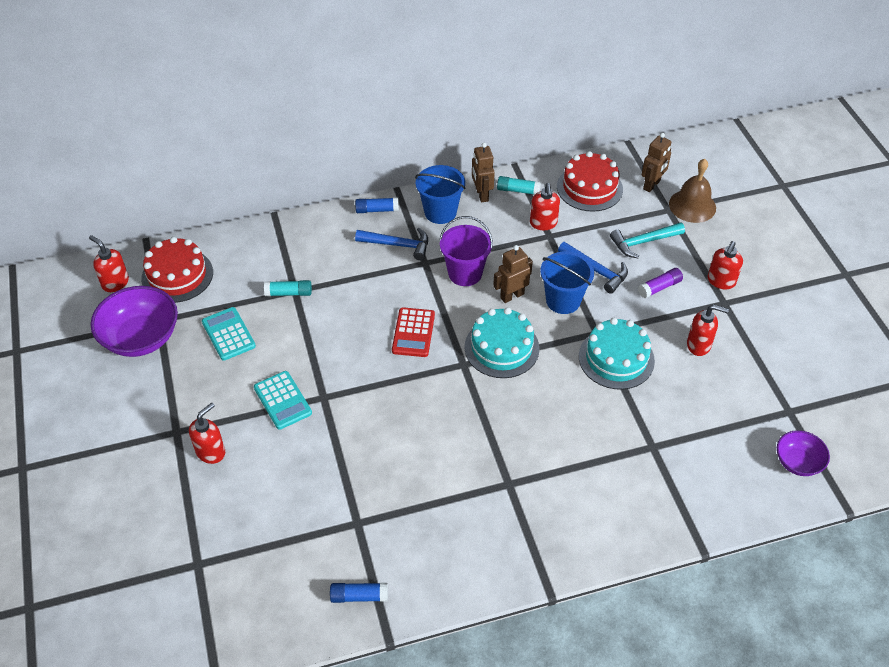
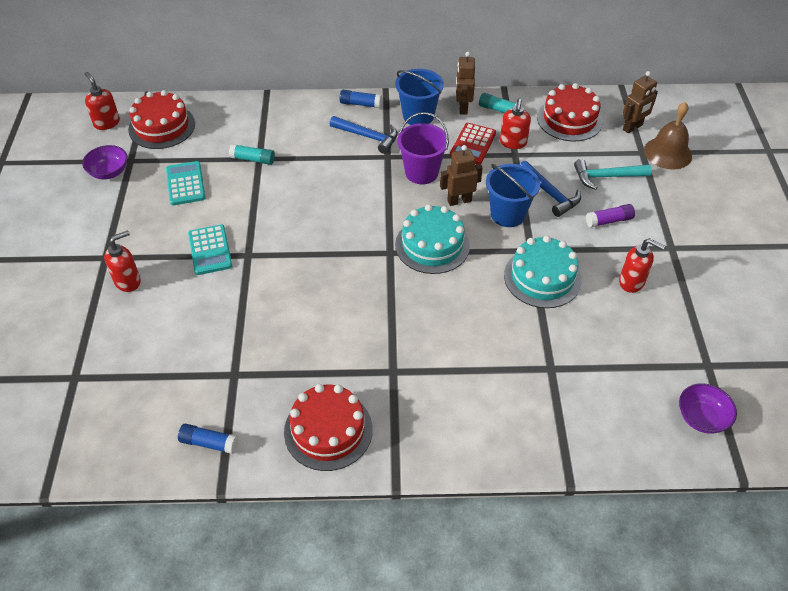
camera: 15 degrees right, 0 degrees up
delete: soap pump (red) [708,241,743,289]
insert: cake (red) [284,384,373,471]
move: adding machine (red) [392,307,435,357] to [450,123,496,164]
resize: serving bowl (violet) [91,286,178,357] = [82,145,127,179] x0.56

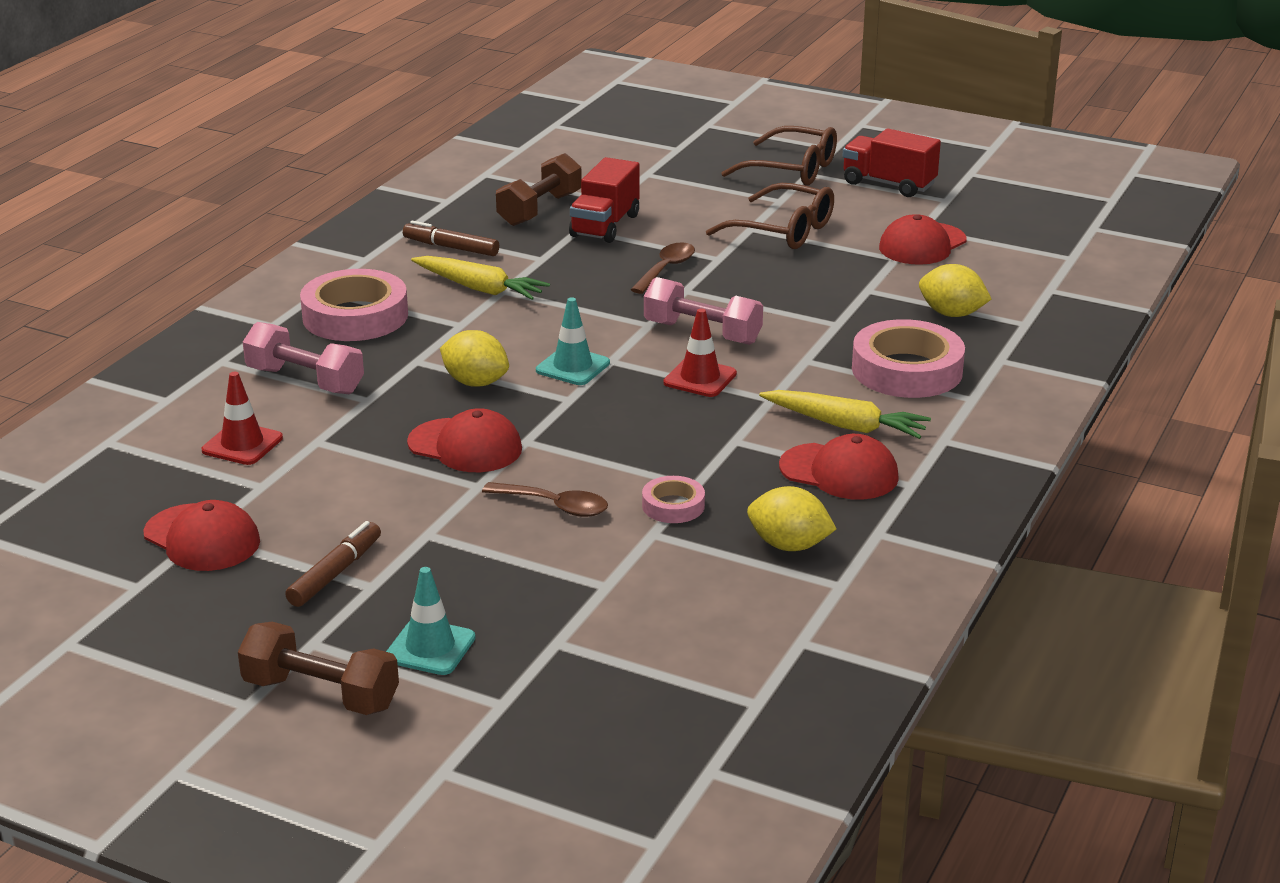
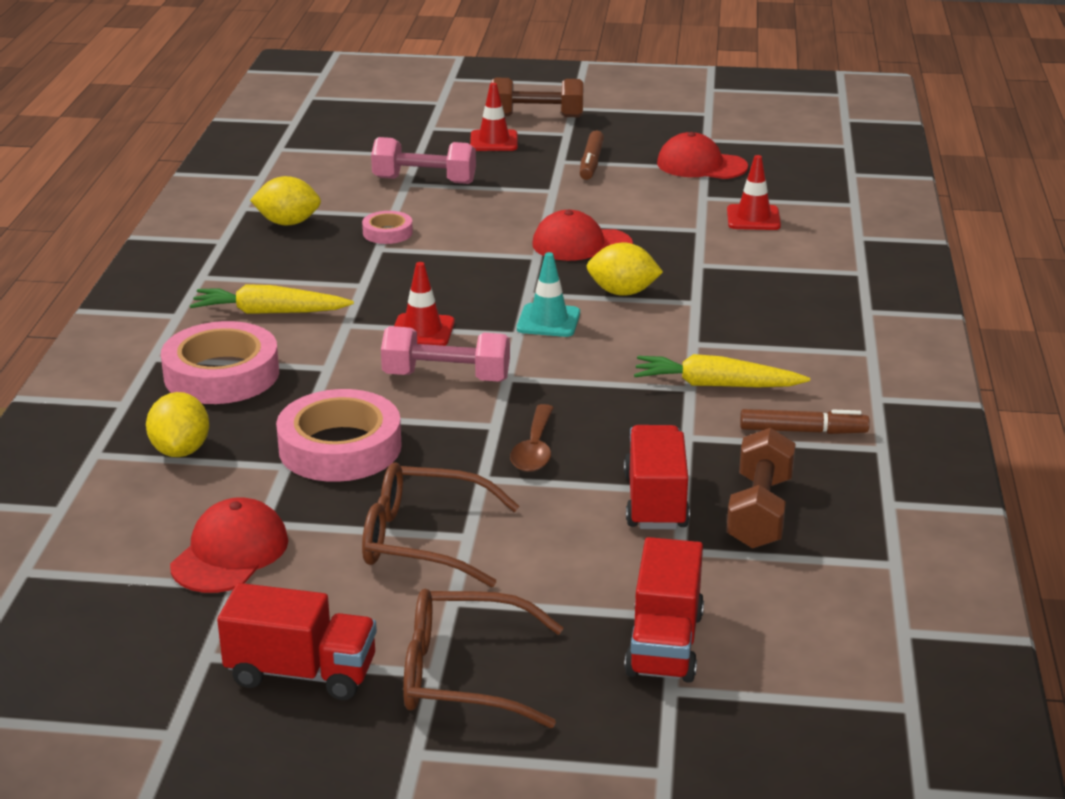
camera: 160 degrees right, 0 degrees up
delete: teaspoon (russet) [482,482,608,517]; cap (red) [779,434,899,500]
insert: toy truck (red) [624,537,704,683]
move: hand weight (rose-pink) [243,322,364,394] to [371,137,476,184]; sticky tape (rose-pink) [300,269,408,341] to [276,389,402,482]
recolor: road cone (teal) [386,567,476,675] to road cone (red) [470,83,518,151]
rotate: toy lemon (golden) [919,264,991,317] = [146,392,209,457] 75 degrees clockwise

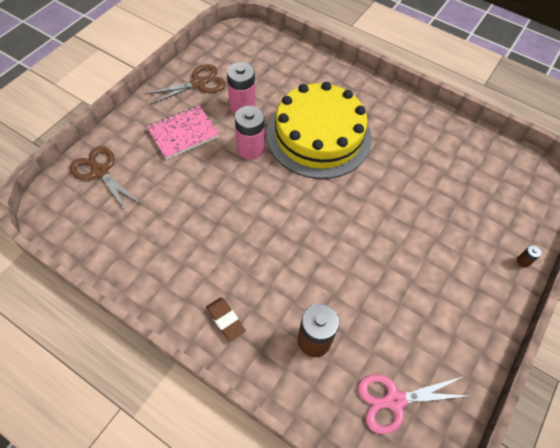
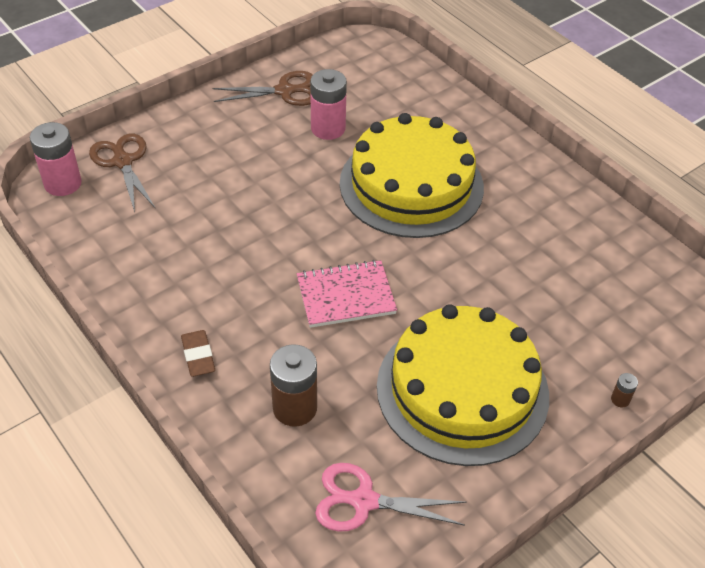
camera: 20 degrees right, 10 degrees down
insert: cake (golden) [377,304,549,466]
move: exercise book (rose-pink) [147,105,219,160] to [297,260,397,328]; battery (rose-pink) [235,106,264,160] to [30,122,82,196]

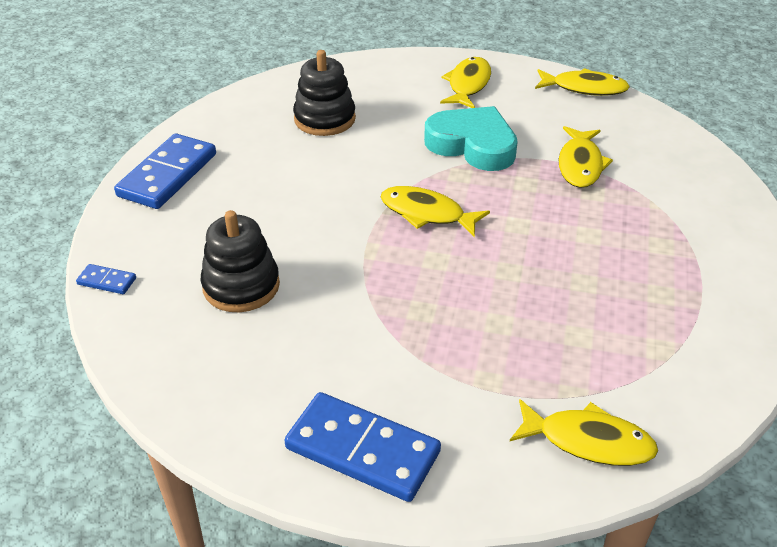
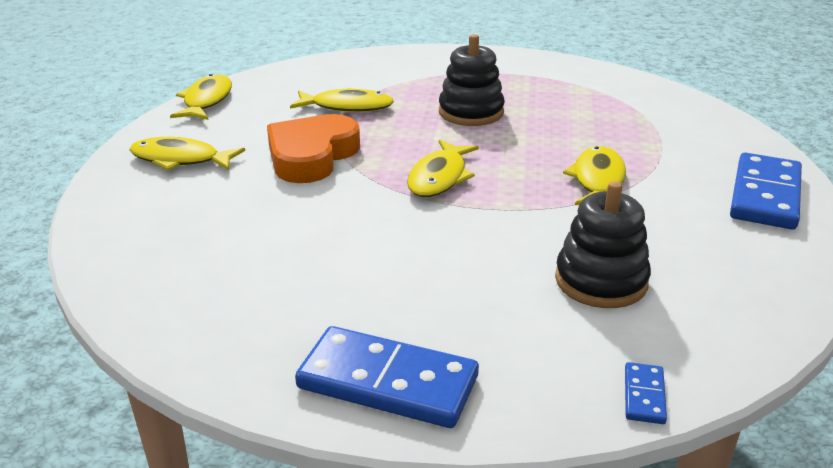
camera: 95 degrees left, 10 degrees down
move: stacking toy (ebony) [293,50,356,136] to [439,34,505,126]; fish (golden) [510,399,658,466] to [563,146,626,205]
recolor: love heart (teal) [424,106,518,171] to love heart (orange-coloured) [267,114,360,183]

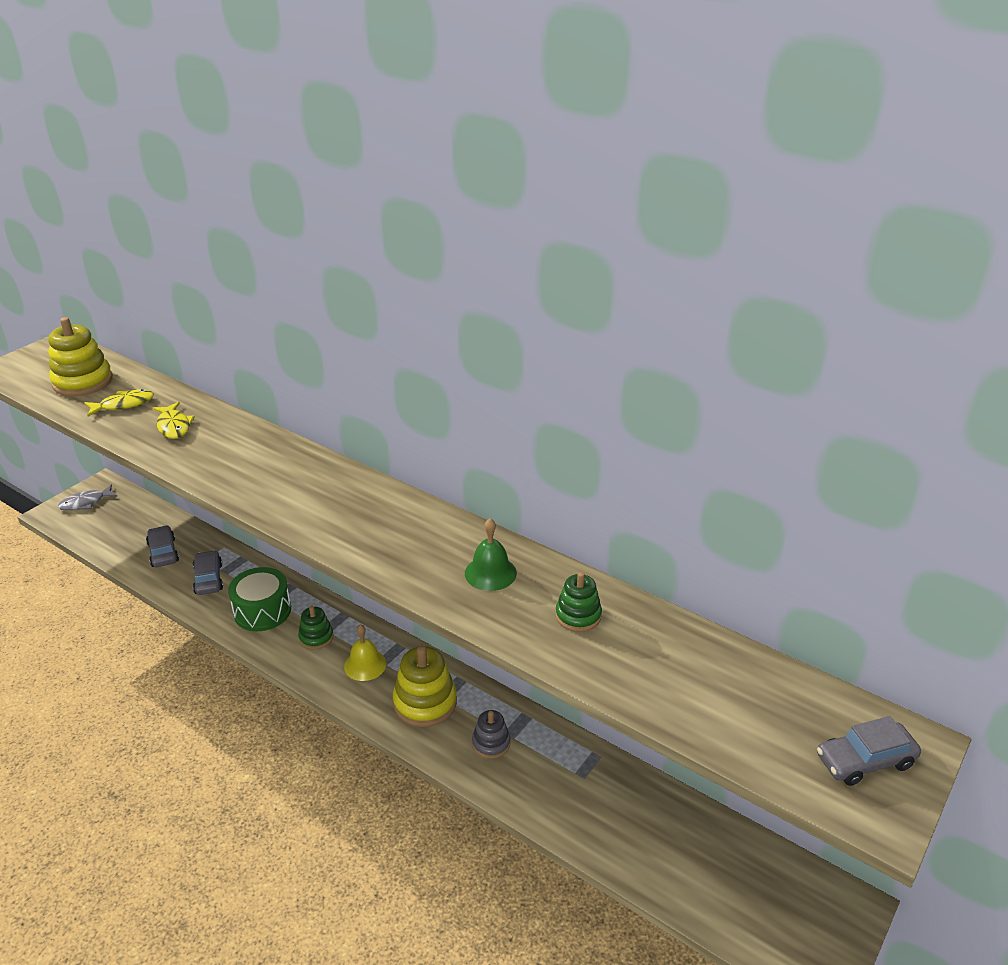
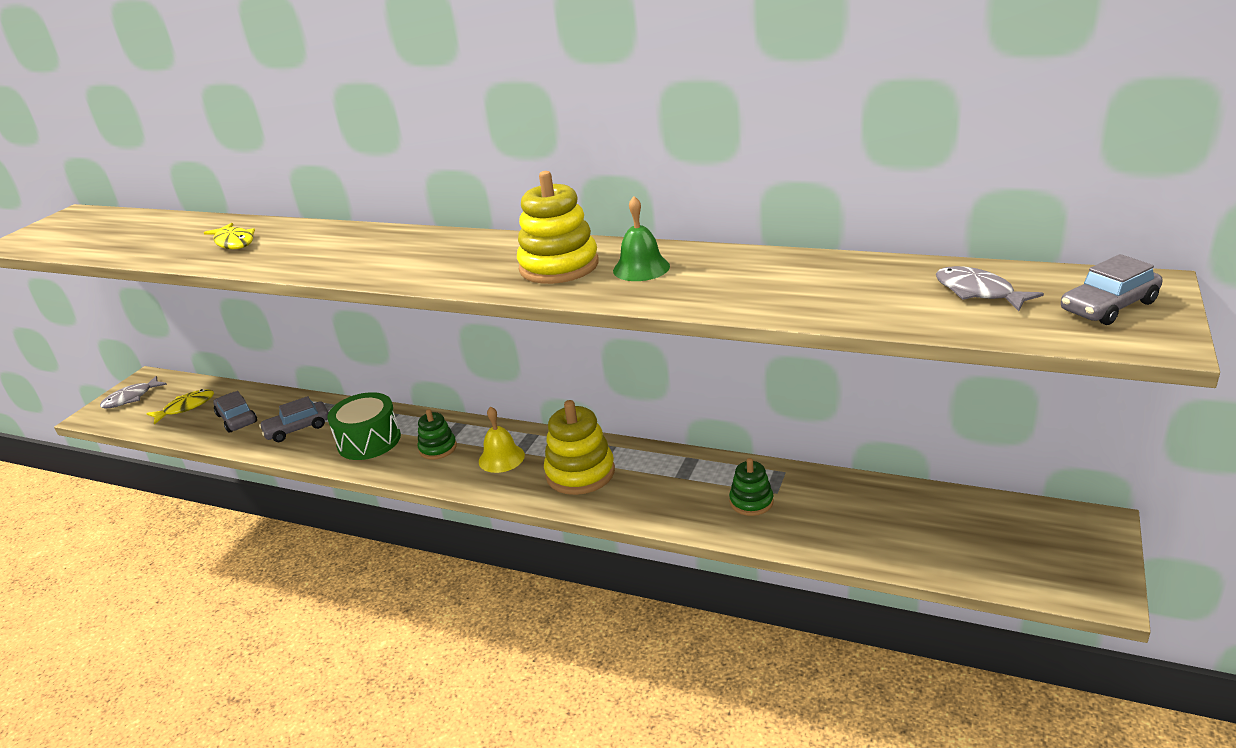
camera: 10 degrees left, 5 degrees down
delete: stacking toy (grey) [472,710,510,759]
insert: fish (grey) [936,266,1044,311]
move: stacking toy (golden) [48,317,113,396] to [517,171,599,284]; fish (golden) [84,389,154,416] to [146,389,214,425]; stacking toy (green) [555,572,602,632] to [729,458,774,516]
rotate: car (grey) [193,550,223,595] = [259,396,329,442] 90 degrees counterclockwise

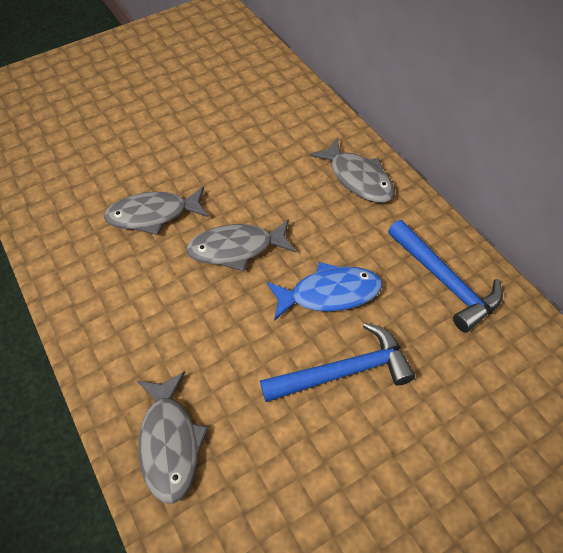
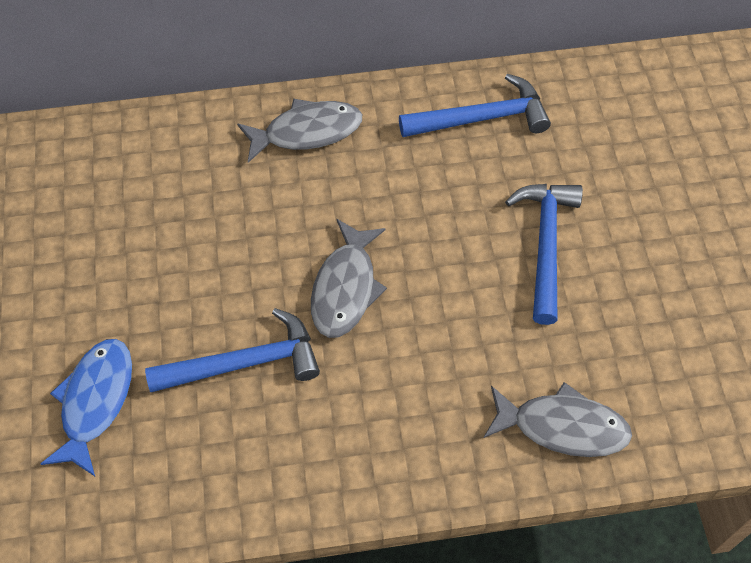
camera: 70 degrees left, 5 degrees up
move: fish (royal blue) [267,262,382,321] to [41,339,132,476]
replace: fish (grey) [104,186,208,235] to carpenter's hammer (royal blue) [145,308,320,392]

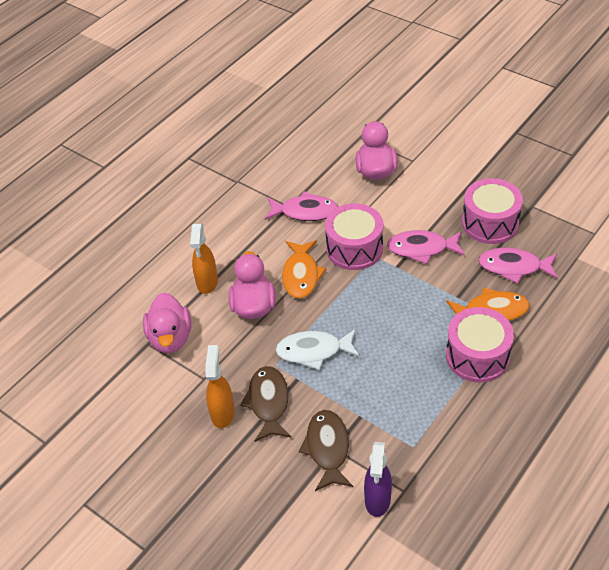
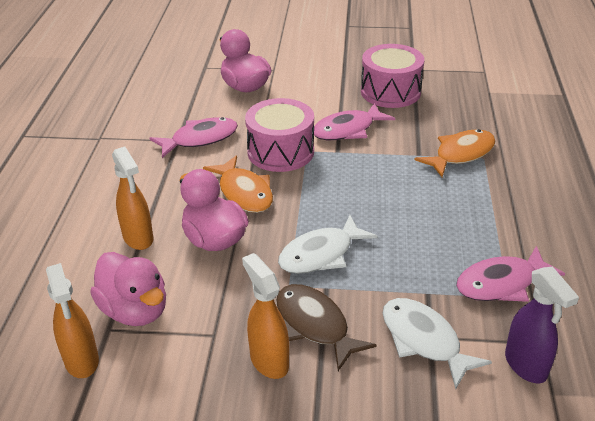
camera: 35 degrees left, 10 degrees down
delete: snare drum (rose-pink) [446,307,514,383]
insert: spray bottle (orange-coloured) [46,263,99,378]
move: fish (rose-pink) [478,248,558,284] to [456,246,565,302]
recolor: fish (russet) [299,410,353,491] to fish (white) [382,298,492,389]

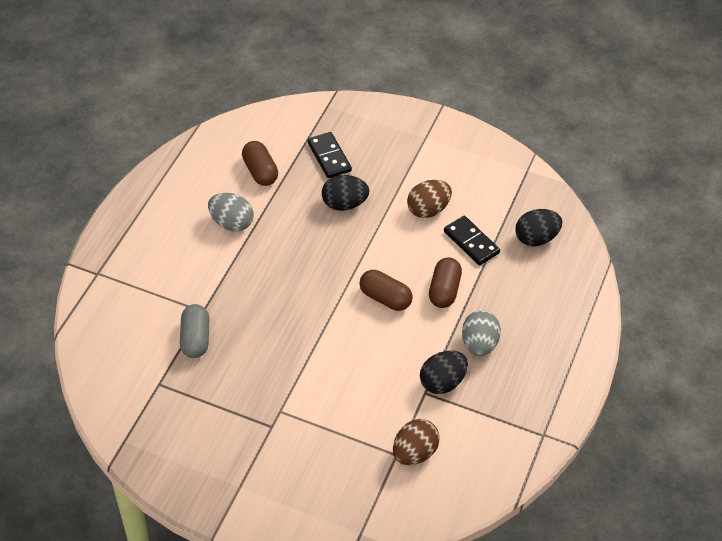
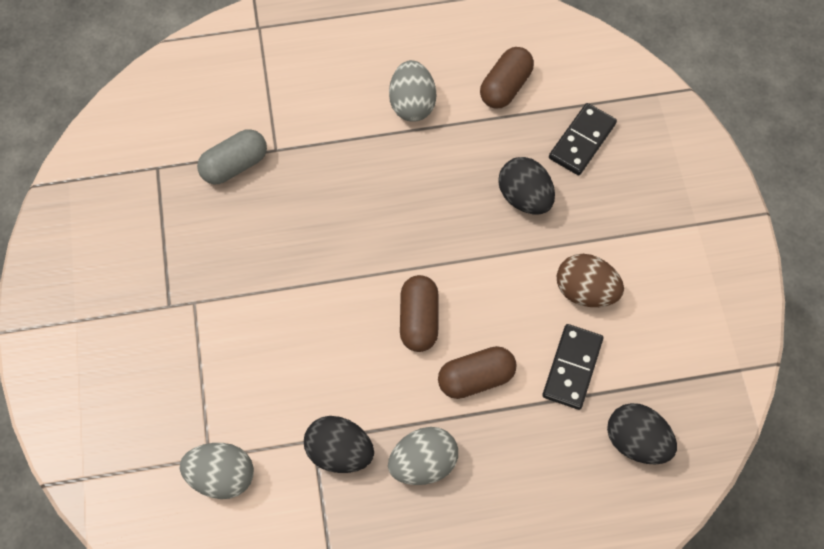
camera: 60 degrees right, 15 degrees up
recolor: egg shape (russet) [393,419,440,465] to egg shape (grey) [180,443,254,499]

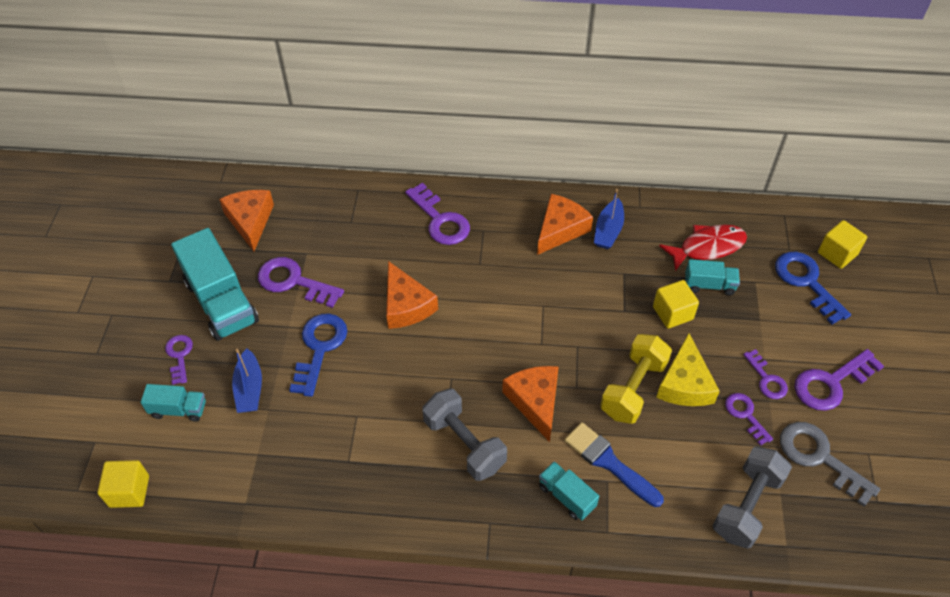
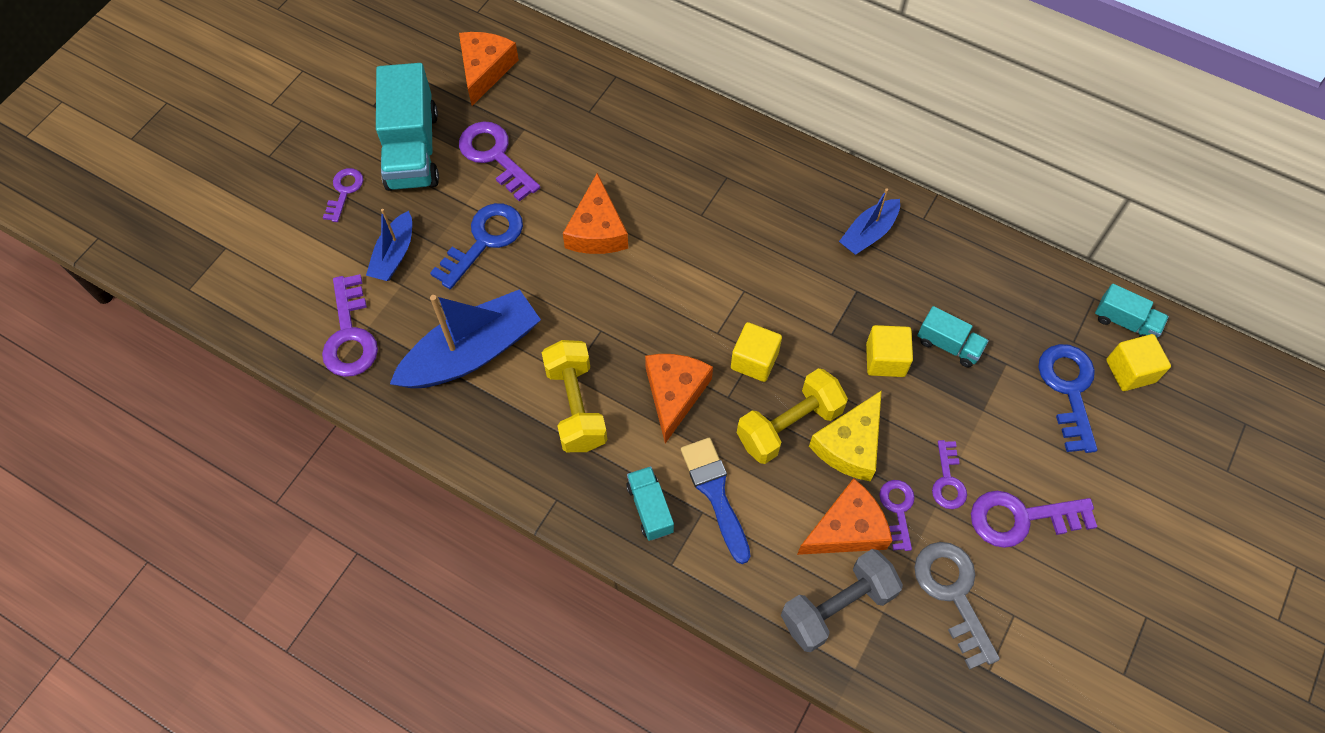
camera: 25 degrees right, 10 degrees up
delete: fish (red) [659,224,747,271]
insert: sailboat (royal blue) [390,289,541,388]
move: solid cube (golden) [98,460,149,508] to [731,322,782,382]; toy truck (teal) [141,384,206,422] to [1095,284,1169,338]; latchkey (violet) [405,183,470,245] to [322,274,378,377]; cheese wedge (orange-coloured) [537,194,593,255] to [797,478,892,555]
recolor: hand weight (grey) [422,389,507,481] to hand weight (golden) [542,340,607,452]

